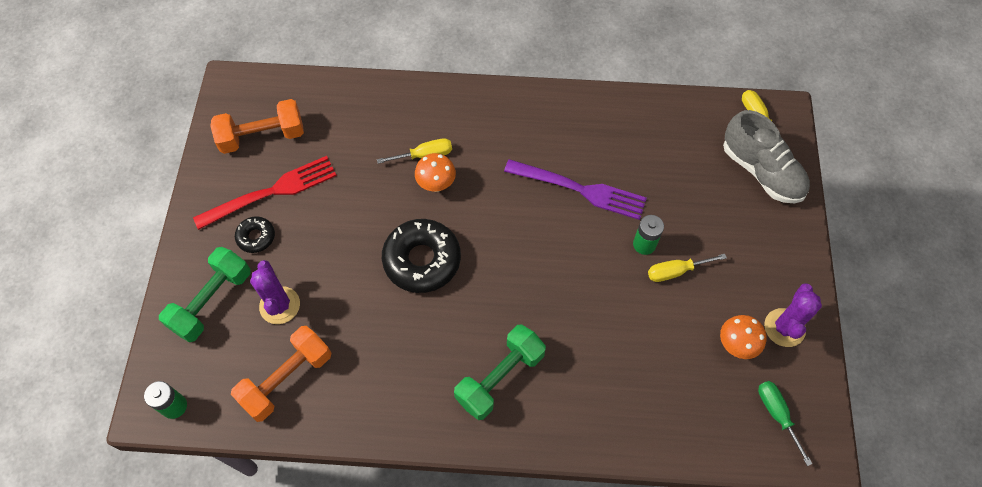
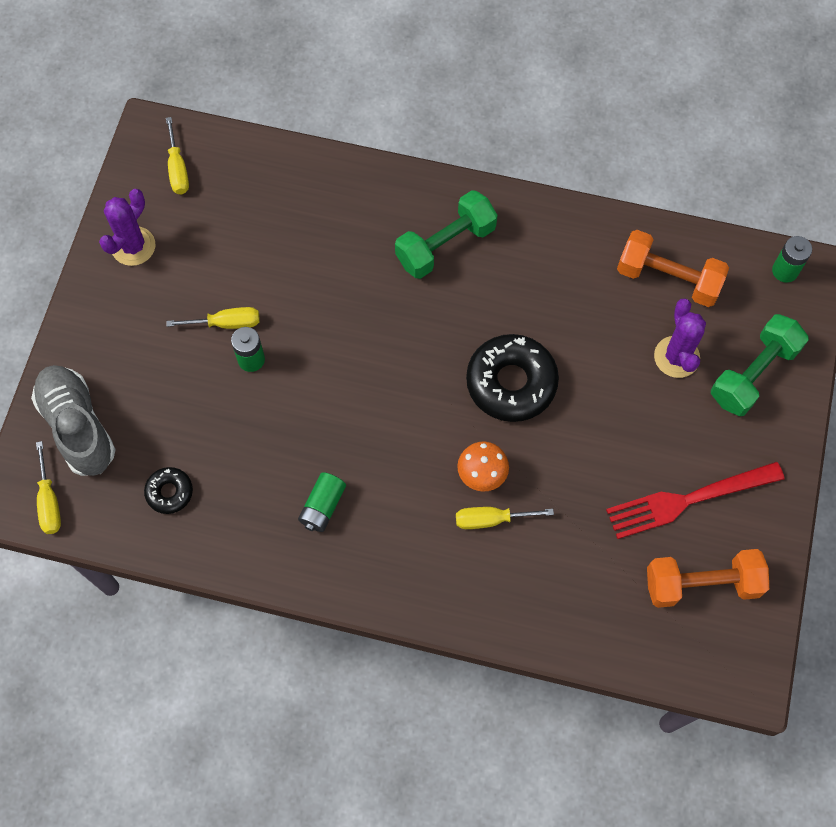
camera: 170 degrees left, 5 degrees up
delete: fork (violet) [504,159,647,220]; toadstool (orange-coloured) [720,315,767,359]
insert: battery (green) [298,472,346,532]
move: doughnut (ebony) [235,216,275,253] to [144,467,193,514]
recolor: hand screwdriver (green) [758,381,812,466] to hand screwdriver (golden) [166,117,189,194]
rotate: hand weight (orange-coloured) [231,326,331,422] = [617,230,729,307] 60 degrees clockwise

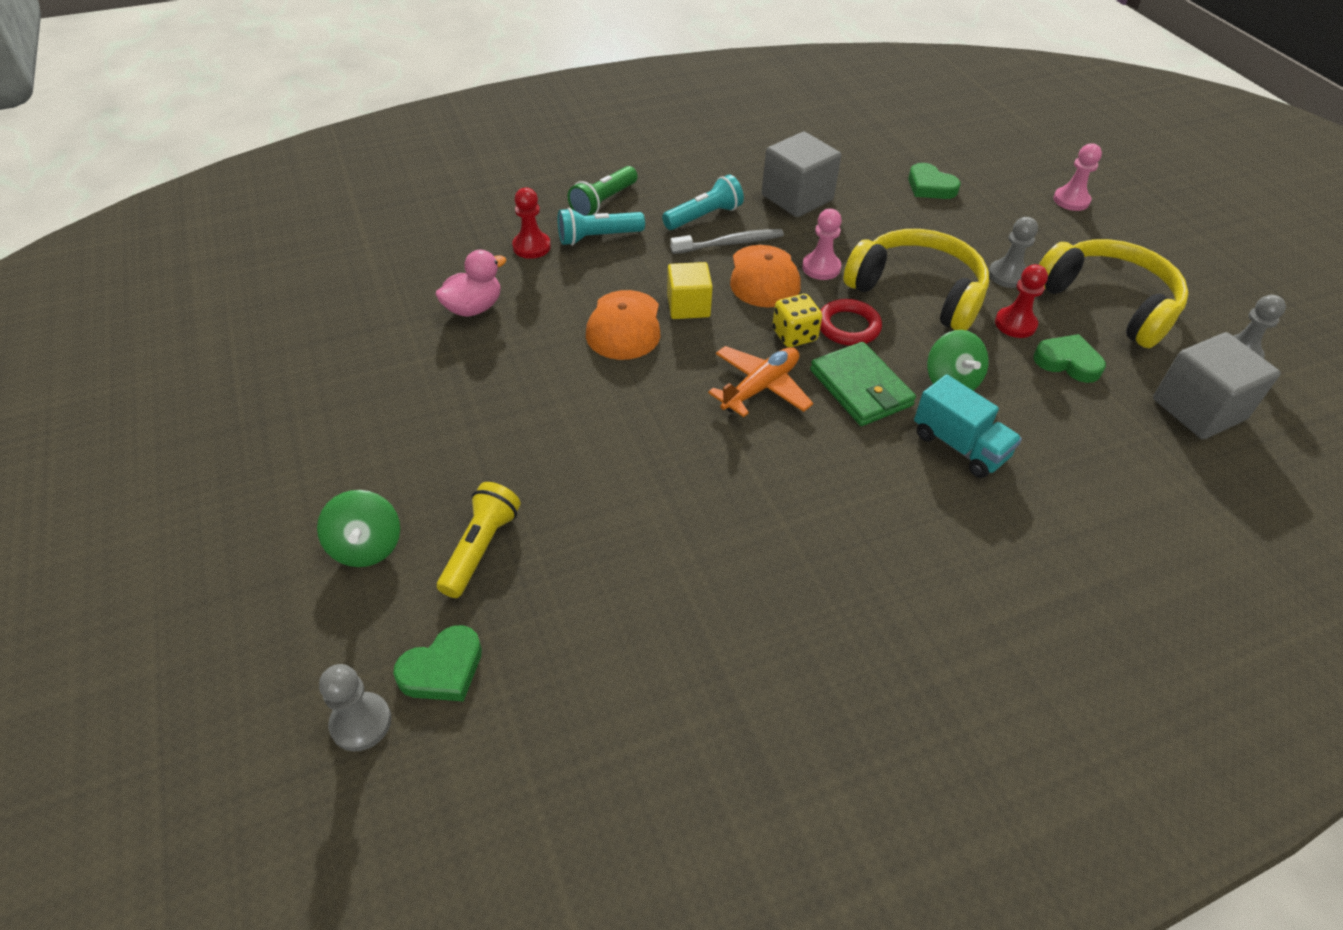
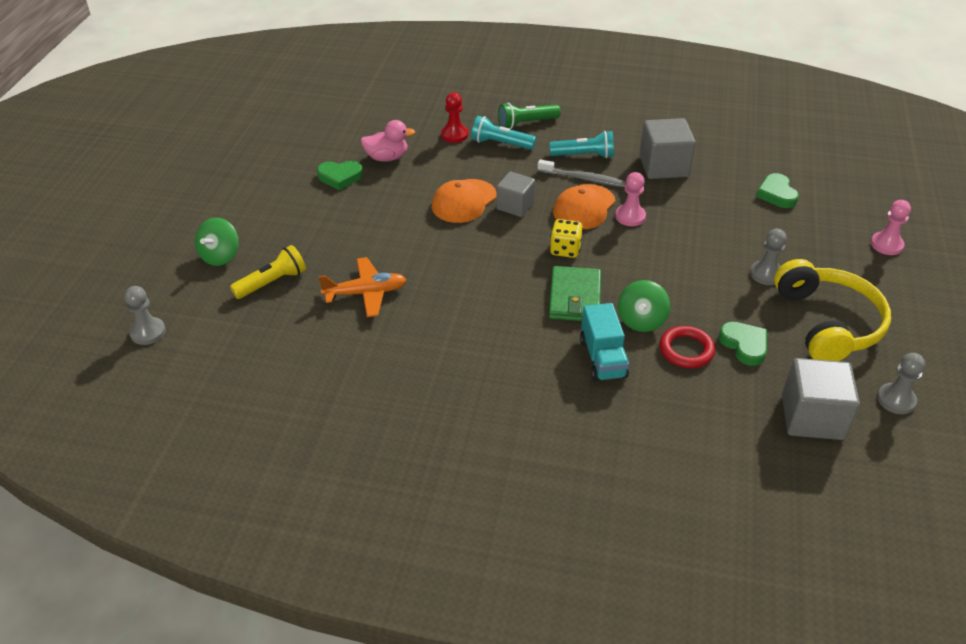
camera: 35 degrees right, 5 degrees down
delete: over-ear headphones (golden) [843,229,989,331]; pawn (red) [995,264,1048,338]
move: love heart (green) [393,625,482,701] to [317,161,363,190]; plane (orange-coloured) [708,346,813,417] to [318,257,407,317]; ring (red) [820,299,882,346] to [659,326,715,368]
recolor: solid cube (golden) [667,262,713,319] to solid cube (grey) [496,171,535,217]

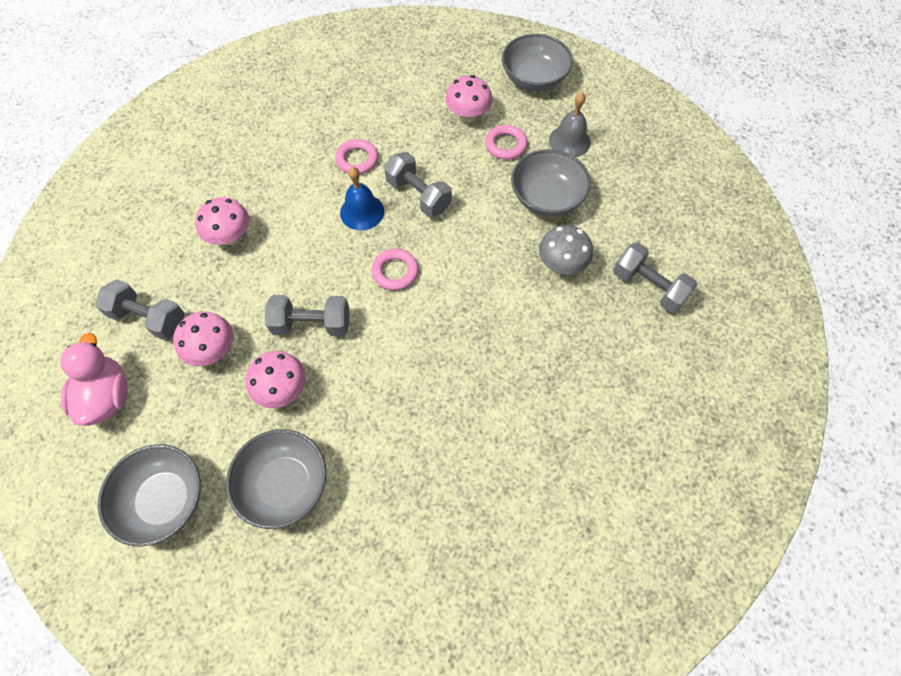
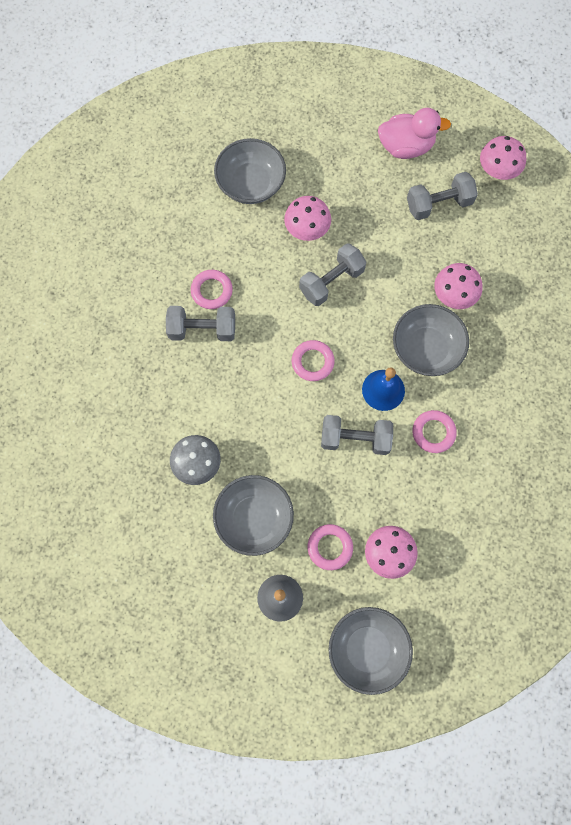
camera: 140 degrees right, 10 degrees up
insert: ring (rose-pink) [191,270,233,309]
move: serving bowl (grey) [98,444,201,546] to [393,304,469,376]; toadstool (rose-pink) [173,311,233,366] to [480,136,526,180]; hand weight (grey) [613,242,697,313] to [166,306,235,341]
rotate: rubber duck (rose-pink) [60,333,128,426] = [378,108,451,159] 45 degrees counterclockwise

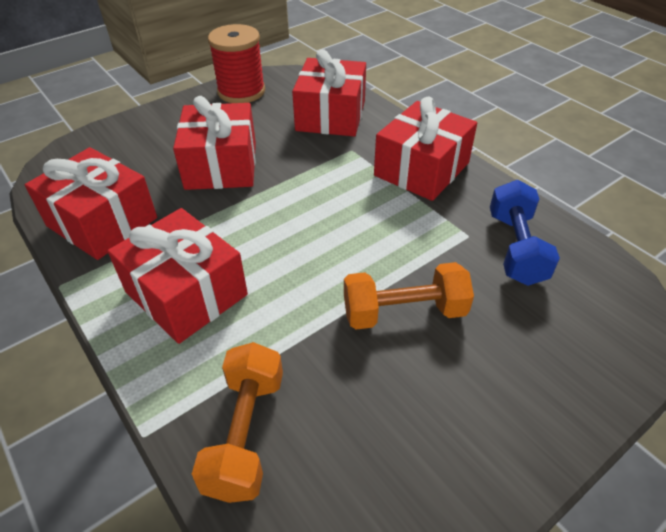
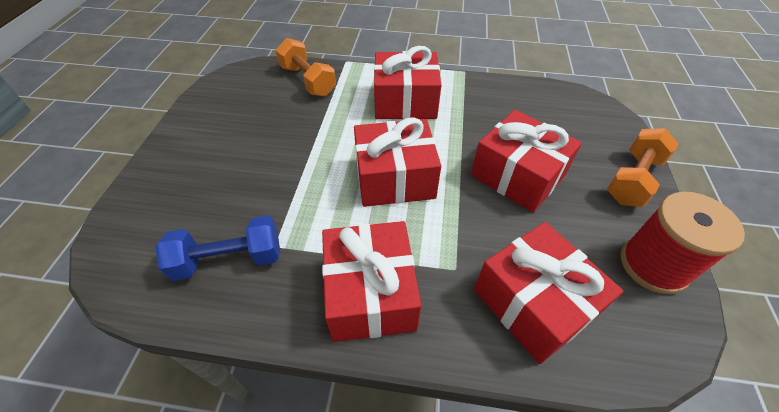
camera: 135 degrees right, 5 degrees up
move: gift (red) [25,147,157,260] to [354,117,441,207]; hand weight (orange-coloured) [344,262,474,330] to [607,128,679,207]
rotate: hand weight (royal blue) [490,180,560,286] = [156,215,280,281] 60 degrees counterclockwise

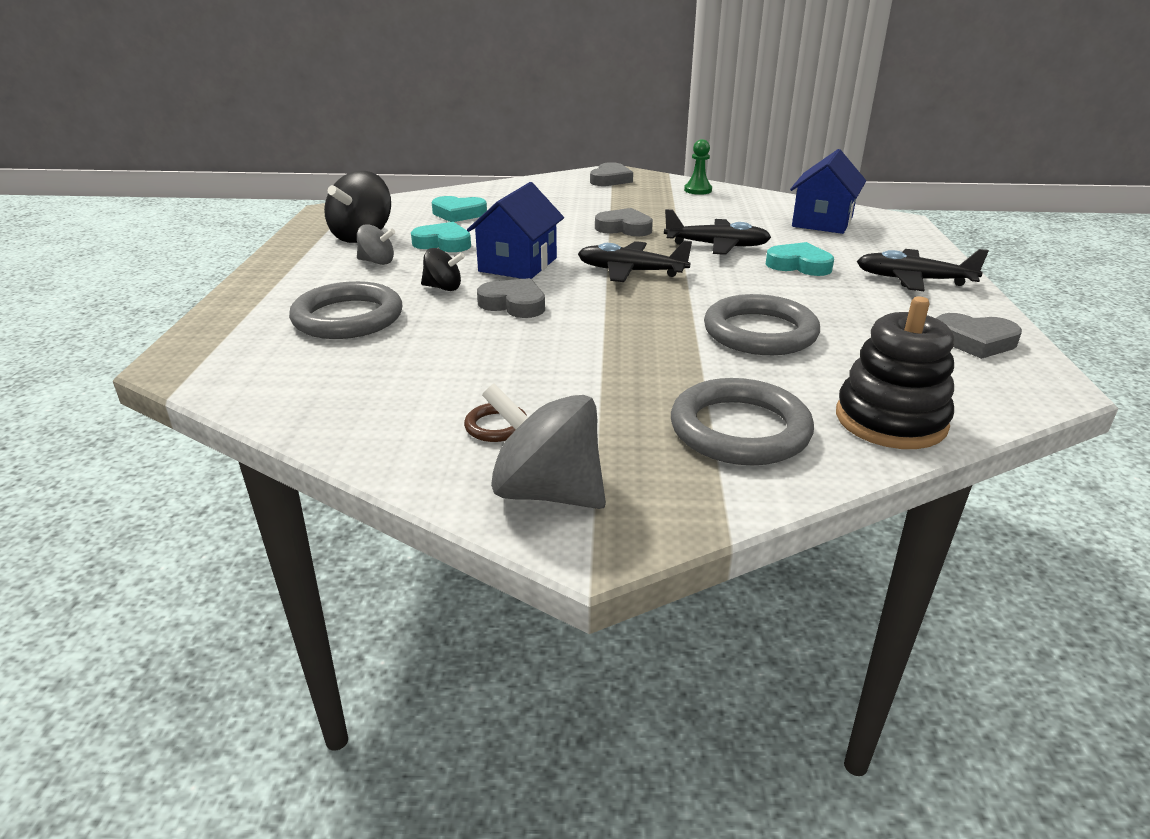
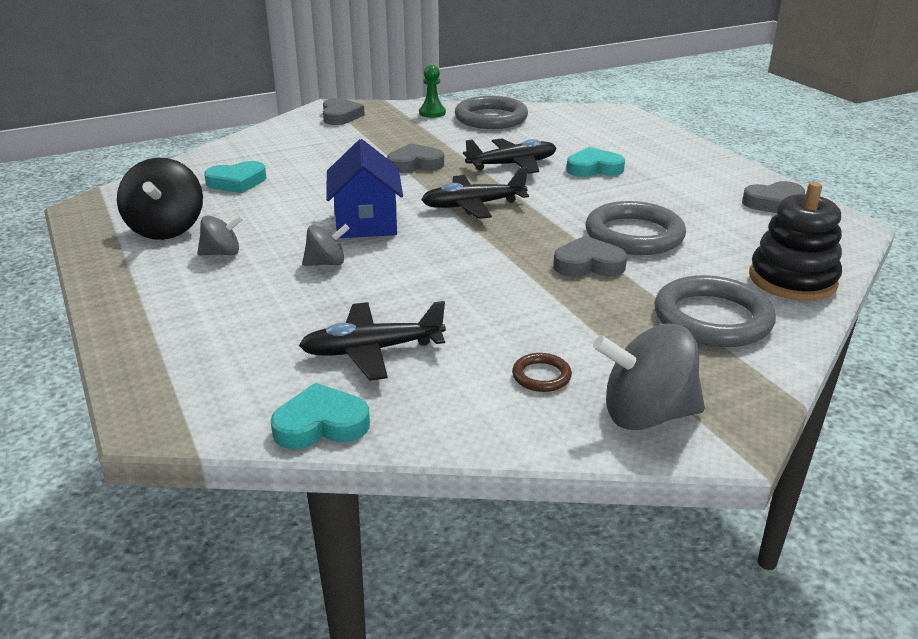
camera: 30 degrees left, 0 degrees up
delete: toy house (royal blue) [790,149,866,234]
move: ring (grey) [289,281,403,339] to [455,96,528,129]; love heart (teal) [411,222,471,252] to [270,383,370,449]; love heart (grey) [477,278,545,318] to [553,236,627,277]; plane (ebony) [857,249,989,291] to [299,301,446,381]
recolor: whirligig (ebony) [421,248,465,291] to whirligig (grey) [302,224,350,266]

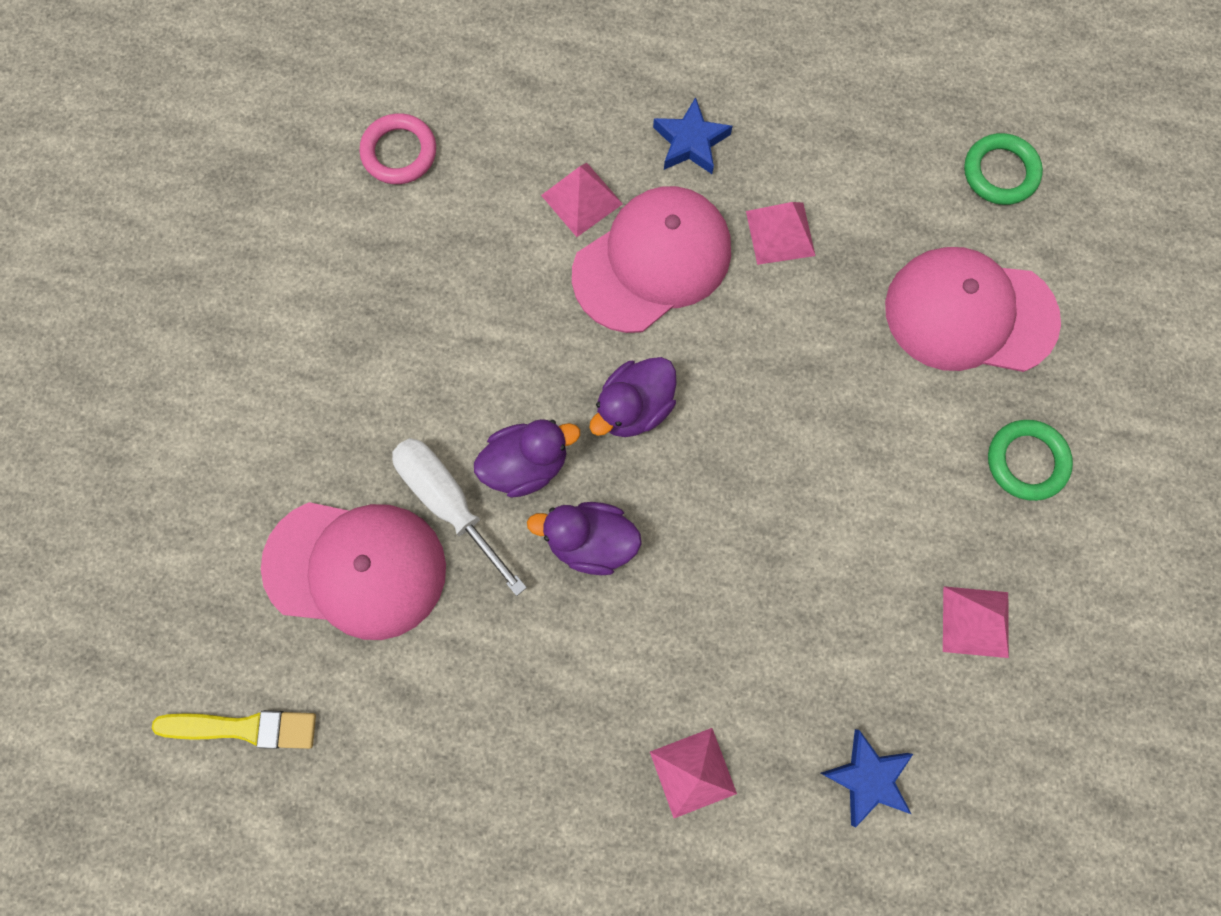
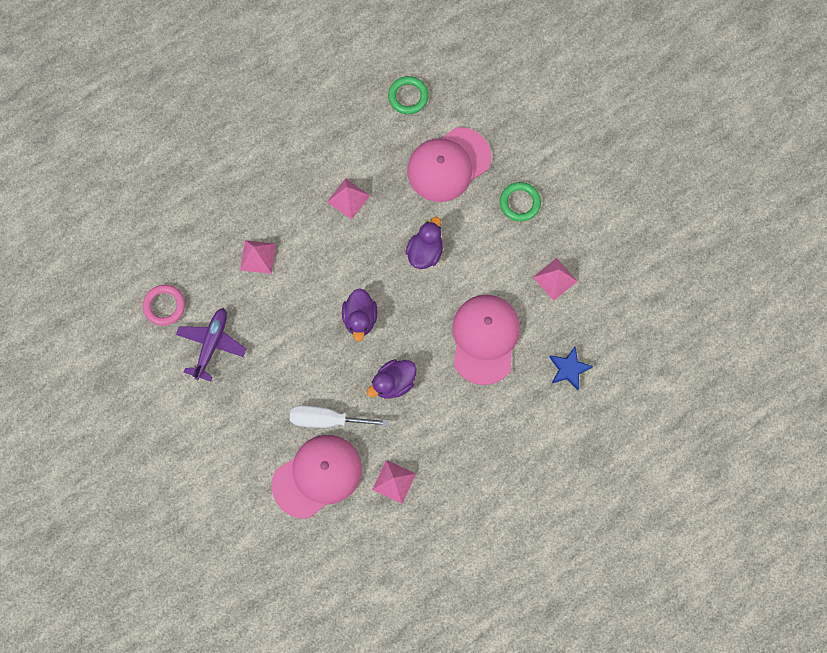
camera: 45 degrees left, 0 degrees up
delete: brush (golden) [152,710,316,749]; five-pointed star (royal blue) [653,97,733,174]
insert: plane (violet) [176,308,246,381]
move: rubber duck (violet) [474,419,580,497] to [405,217,443,269]; cap (rose-pink) [572,186,731,333] to [452,295,520,385]; pyramid shape (rose-pink) [650,728,737,818] to [372,460,416,504]

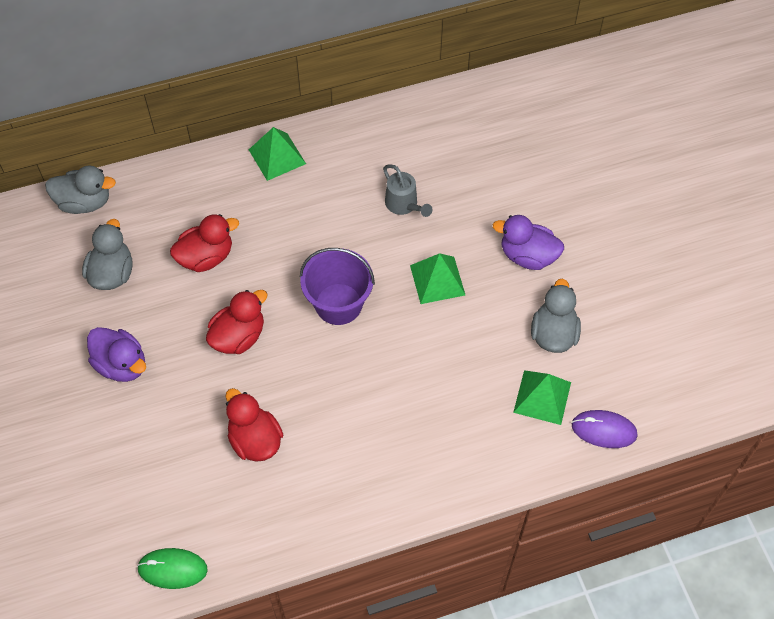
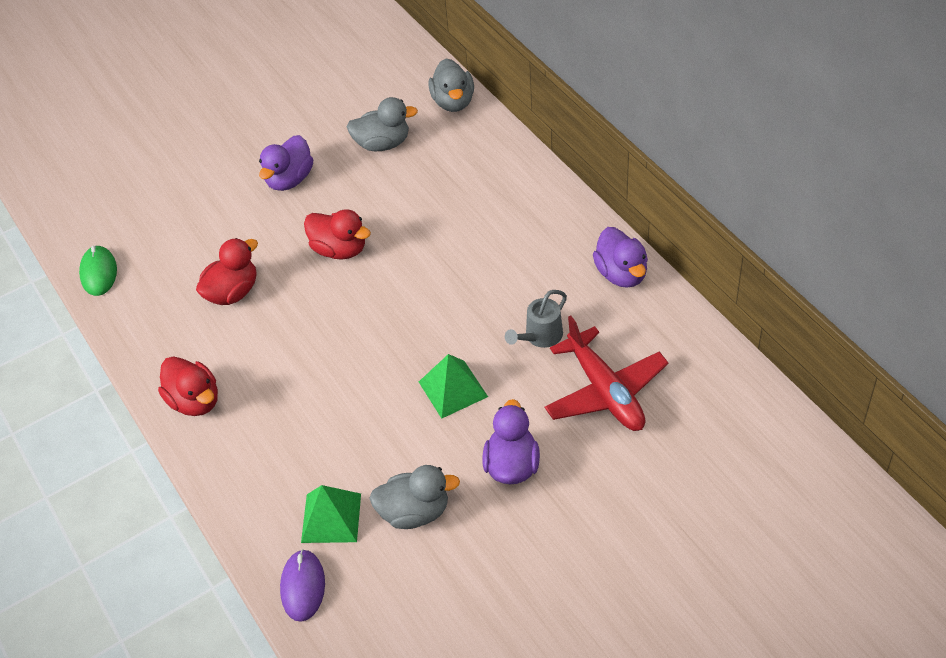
camera: 80 degrees right, 10 degrees down
delete: pyramid shape (green) [249,127,306,181]; pail (violet) [300,248,375,325]
insert: plane (red) [545,316,668,431]; rubber duck (violet) [593,227,648,288]
move: rubber duck (red) [170,214,239,272] to [158,356,218,416]

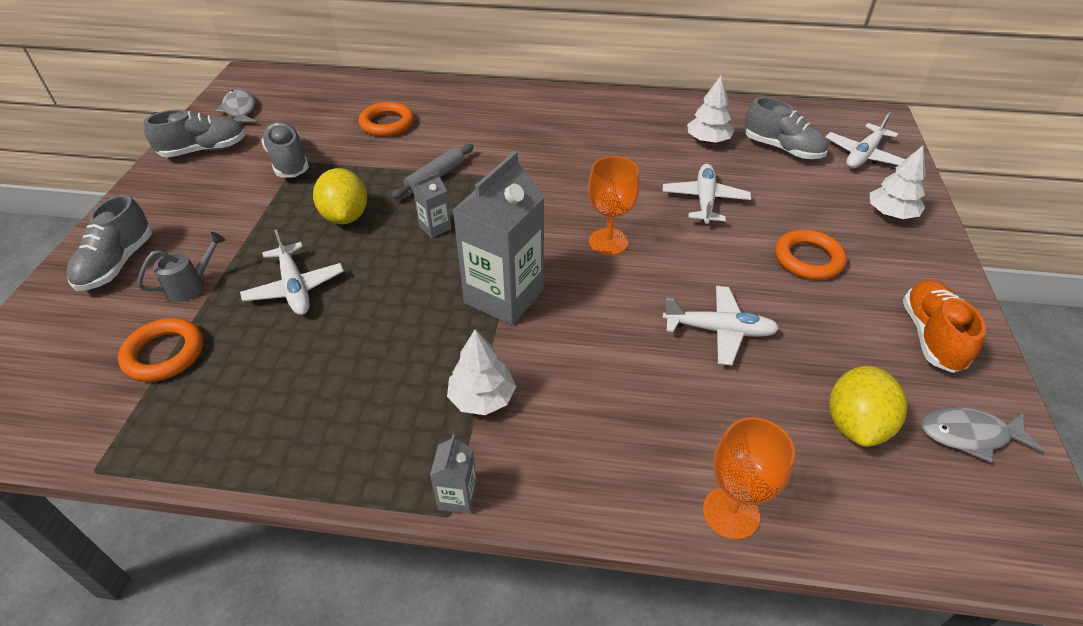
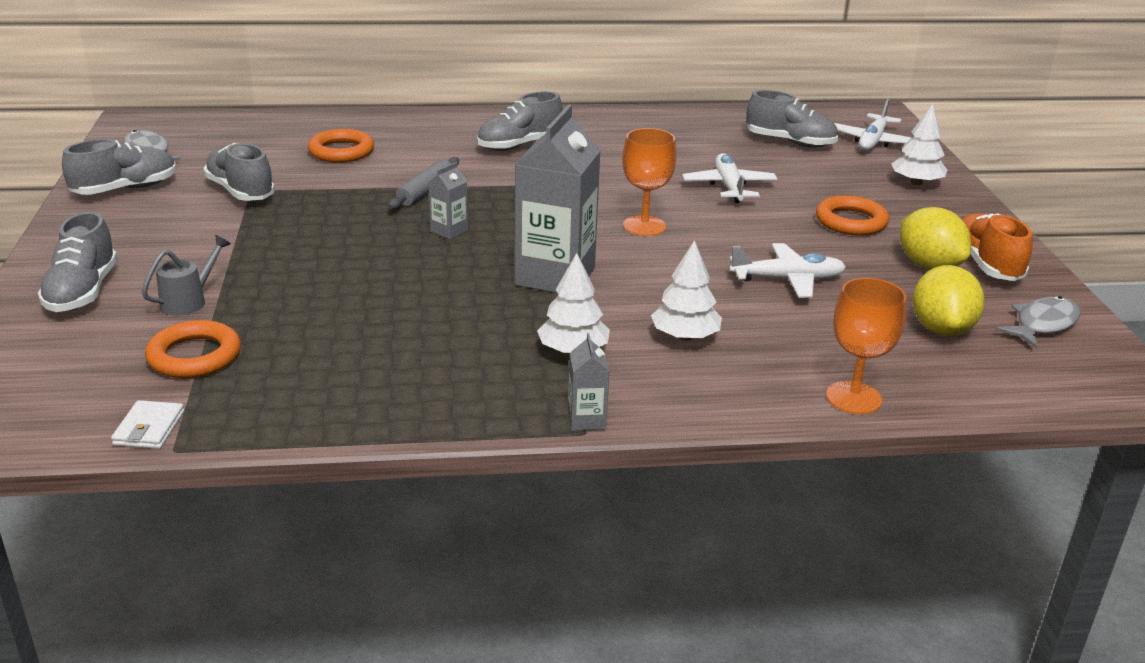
camera: 15 degrees left, 15 degrees down
delete: plane (white) [240,229,344,315]
insert: wallet (white) [111,400,184,449]; lace-up shoe (grey) [477,91,563,151]
move: toy lemon (golden) [313,168,367,224] to [900,207,971,270]; tree (white) [687,75,734,143] to [651,240,722,341]
rotate: fish (grey) [921,407,1044,463] = [996,296,1081,348] 150 degrees clockwise

